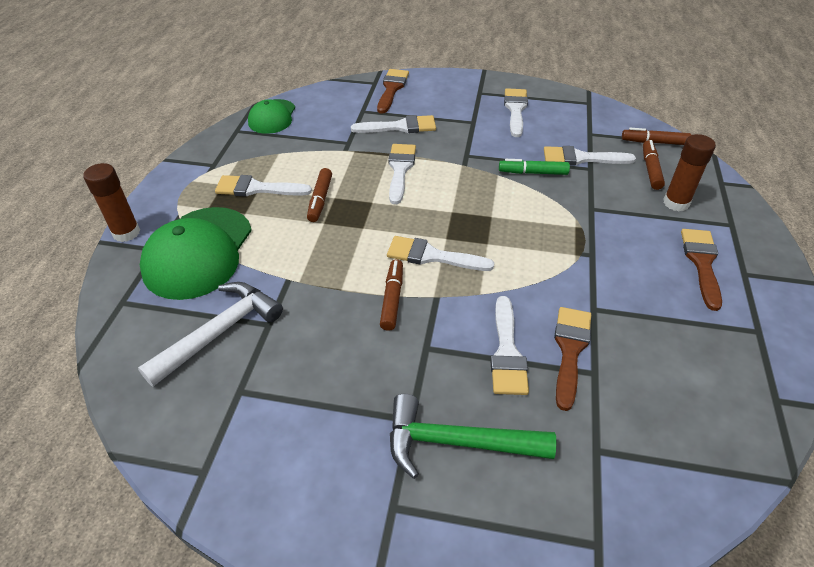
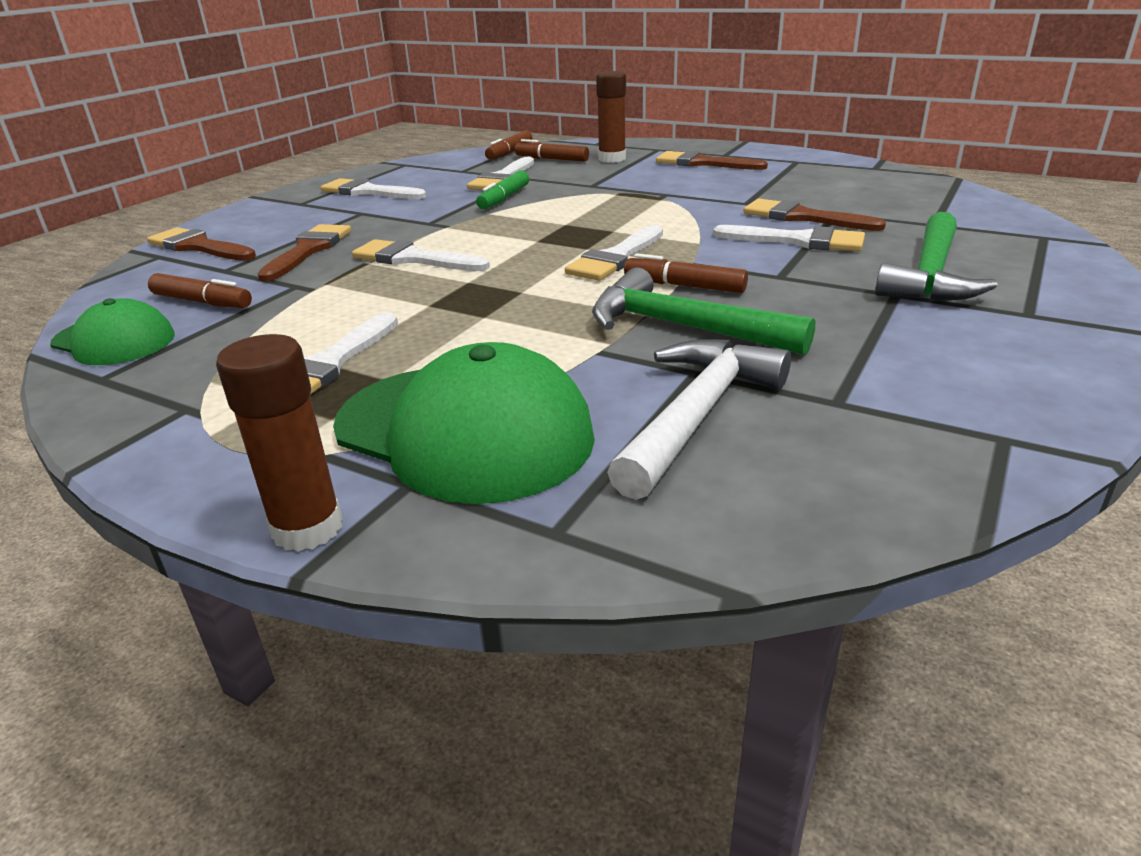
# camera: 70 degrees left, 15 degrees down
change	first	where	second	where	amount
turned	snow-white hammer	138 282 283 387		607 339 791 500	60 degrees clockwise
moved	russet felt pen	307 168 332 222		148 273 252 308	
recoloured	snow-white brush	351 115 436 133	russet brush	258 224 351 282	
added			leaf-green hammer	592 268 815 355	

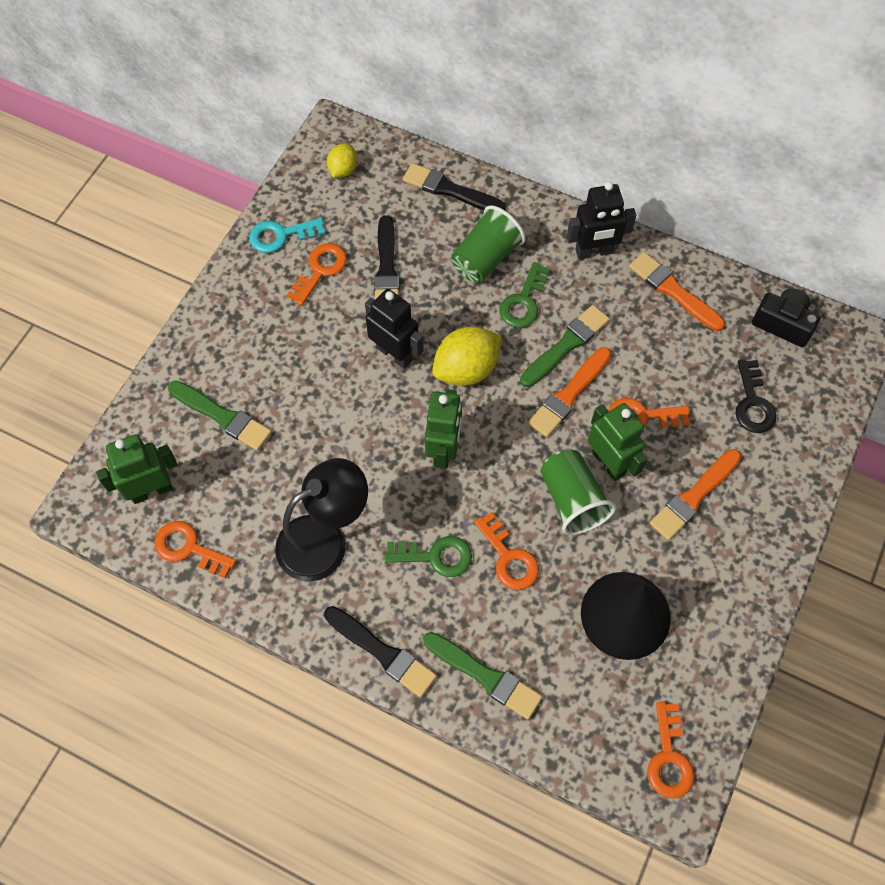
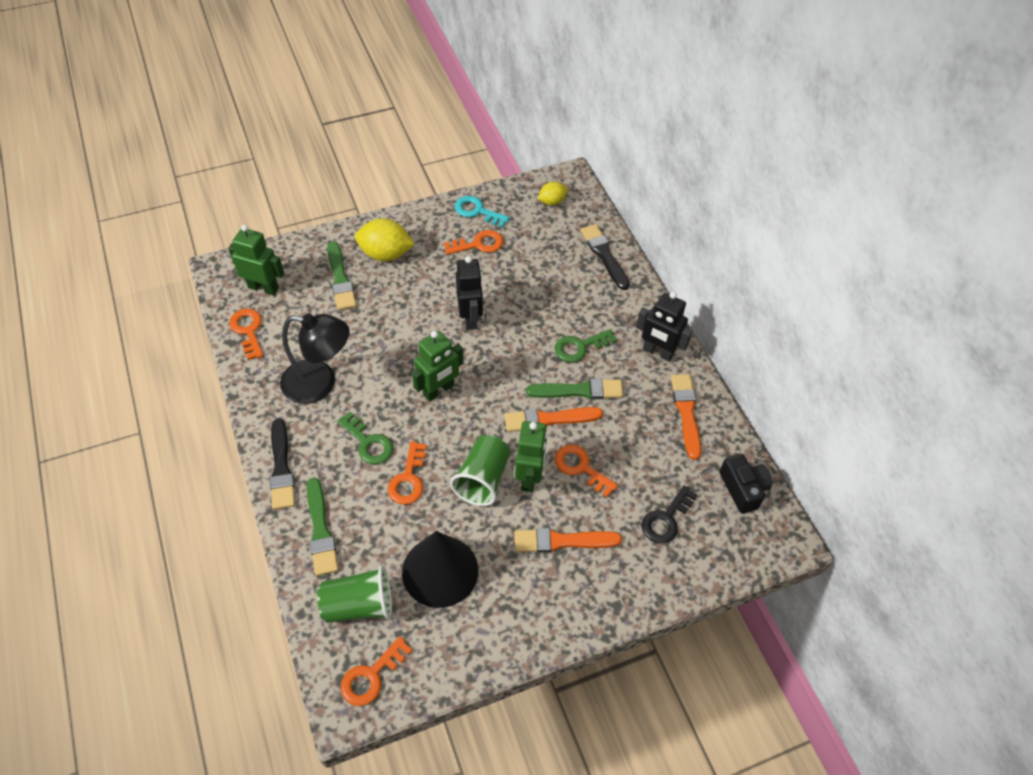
# camera: 40 degrees right, 10 degrees down
change	first	where	second	where	amount
removed	ebony brush	374 215 400 299			
moved	bright yellow toy lemon	432 327 502 386		355 218 415 261	
moved	leaf-green cup	451 205 526 282		317 565 392 623	

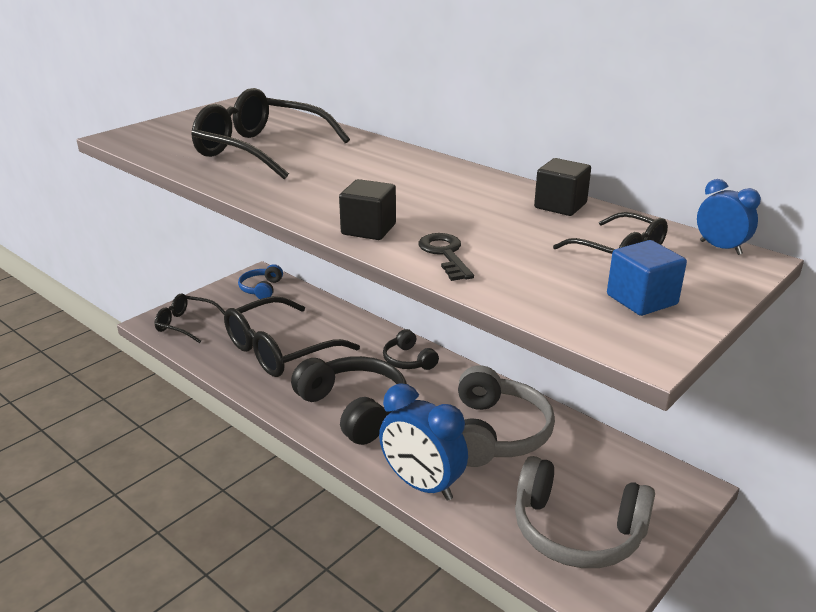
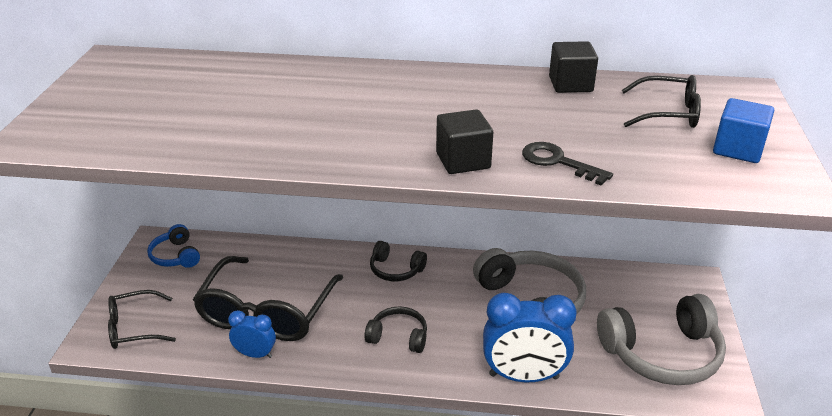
# camera: 35 degrees left, 5 degrees up
change	first	where	second	where	amount
removed	ebony glasses	191 88 350 180			
resized	ebony headset	291 356 407 445		365 306 427 353	x0.53
moved	blue bedside clock	697 179 761 255		228 310 276 358	

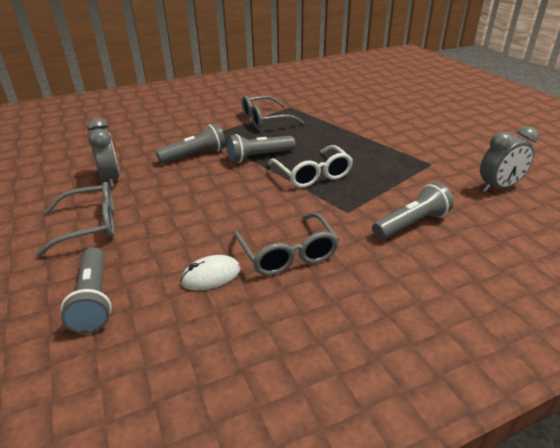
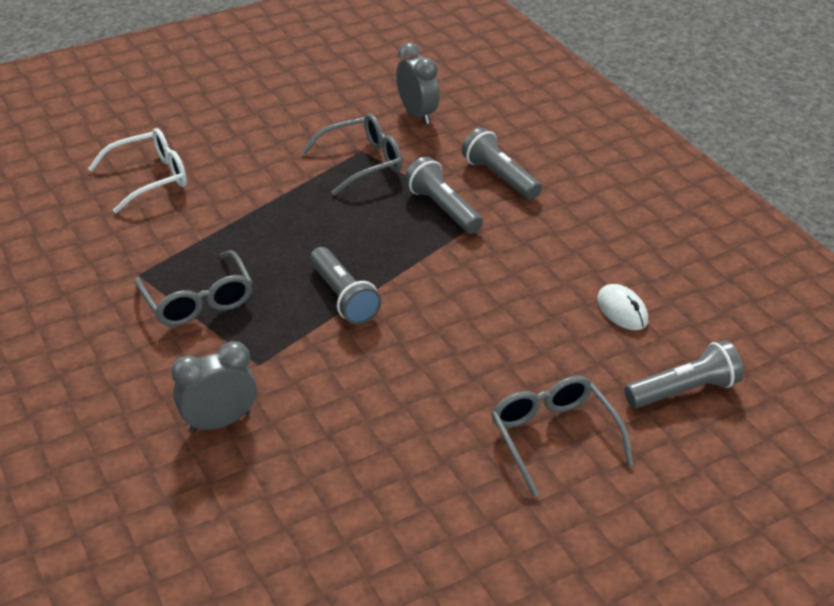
# camera: 95 degrees left, 5 degrees up
change	first	where	second	where	amount
moved	ash-grey bedside clock	87 118 120 187		171 341 257 433	
moved	ash-grey pocket torch	155 123 226 164		405 157 483 234	
moved	ash-grey glasses	234 213 339 276		302 114 402 196	
moved	snow-white glasses	268 145 353 188		88 128 187 213	

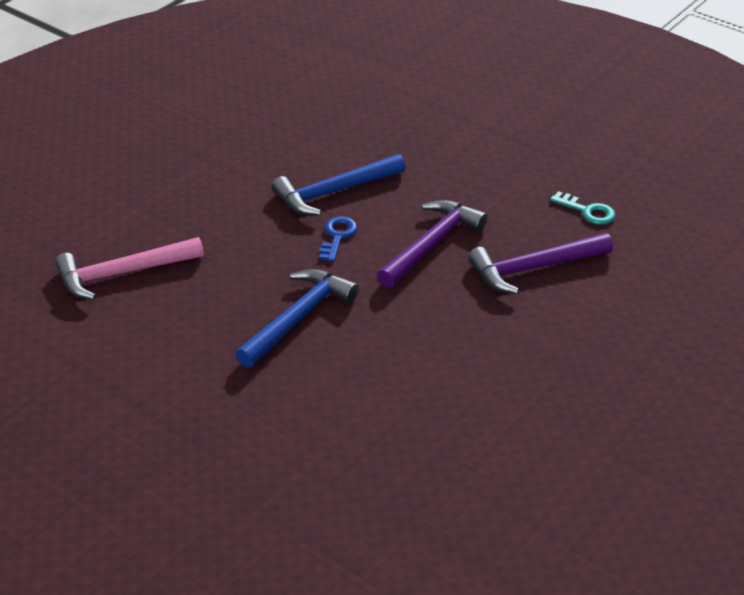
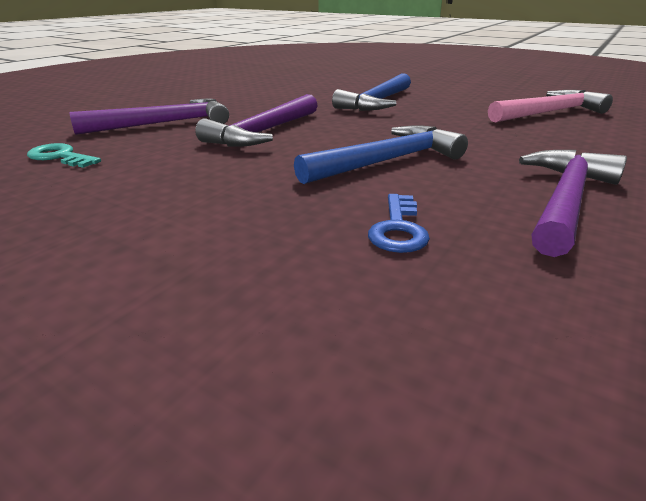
# camera: 175 degrees right, 10 degrees down
change	first	where	second	where	amount
moved	blue door key	319 217 357 262		368 194 430 253	
added			royal purple hammer	519 150 627 257	

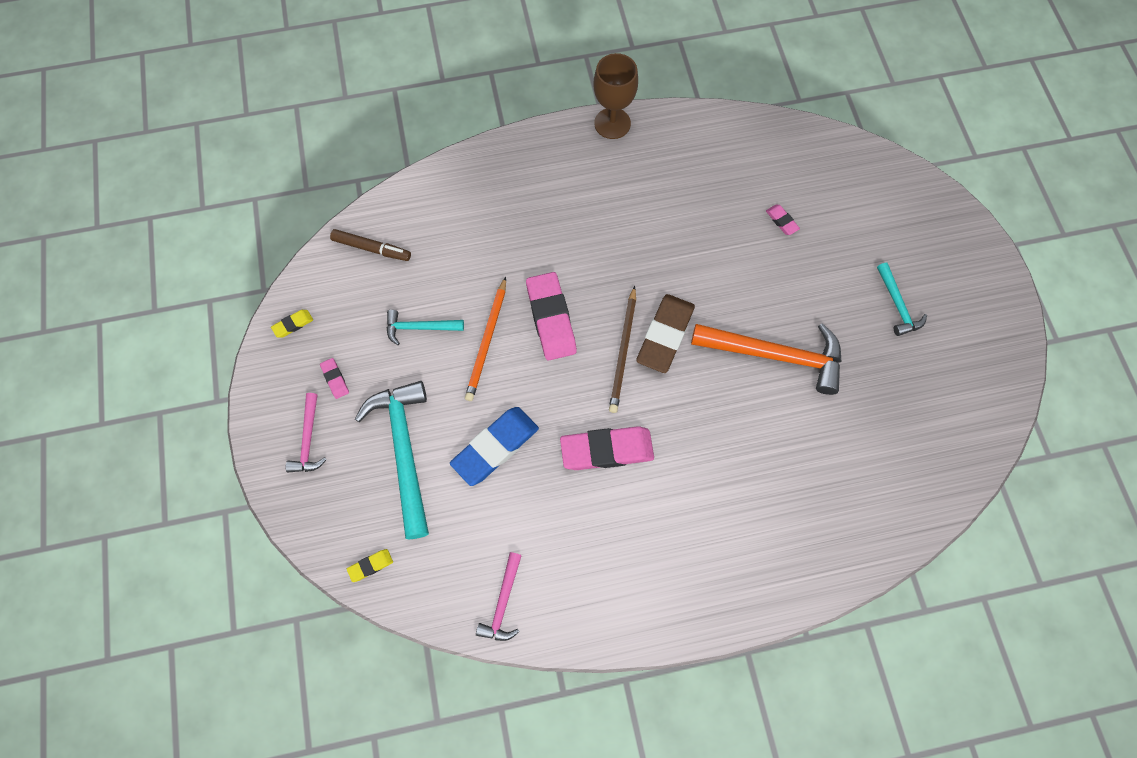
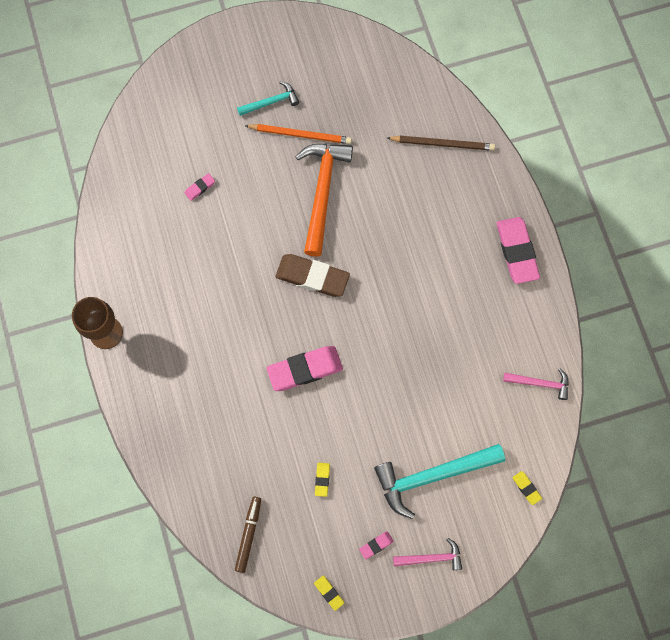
# camera: 95 degrees left, 5 degrees up
change	first	where	second	where	amount
replaced	turquoise hammer	387 310 464 345	bright yellow eraser	315 463 330 497	
removed	blue eraser	450 407 539 486			
moved	orange-coloured wooden pencil	465 277 506 401		245 124 352 144	
moved	rose-pink eraser	560 426 654 470		496 217 540 284	
moved	russet wooden pencil	609 286 636 413		387 136 495 151	

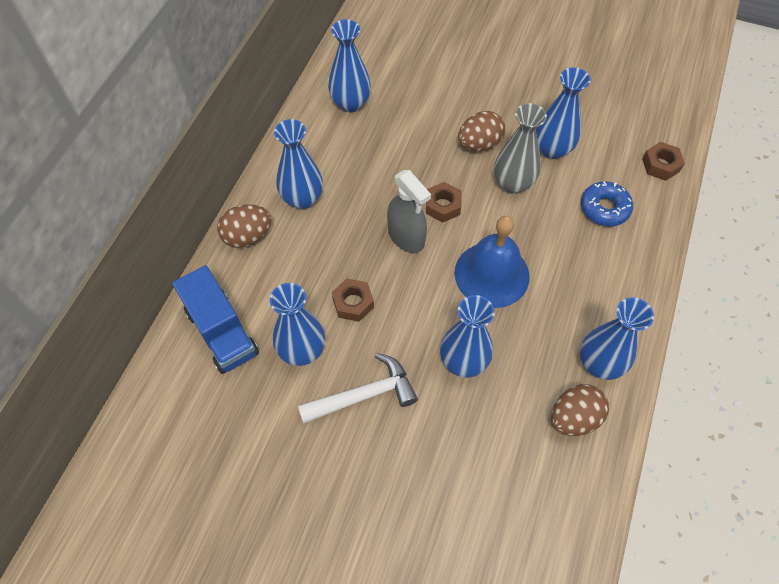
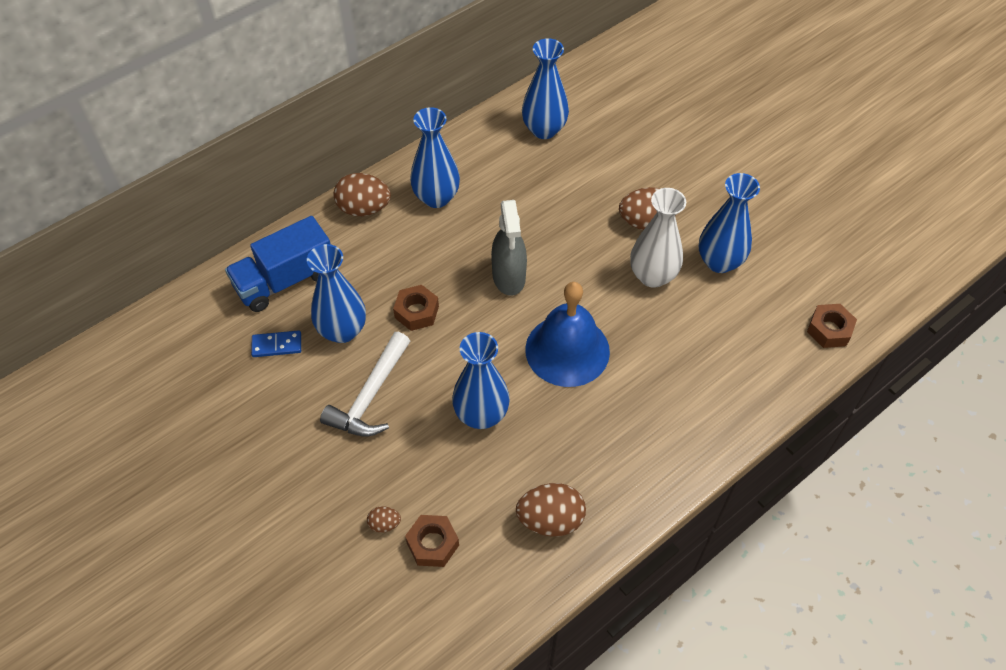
# camera: 30 degrees right, 5 degrees down
change	first	where	second	where	amount
turned	blue toy truck	172 265 259 374		225 216 331 312	60 degrees clockwise
turned	snow-white hammer	298 353 418 424		320 332 410 437	105 degrees clockwise
moved	russet hexagon nut	426 182 461 223		405 515 459 567	
recoloured	ash-grey vase	494 103 547 194	snow-white vase	630 188 686 288	
removed	blue vase	580 297 654 380			
removed	blue glazed donut	581 181 633 226			
added			blue domino piece	251 330 301 357	
added			russet egg shape	367 506 401 533	

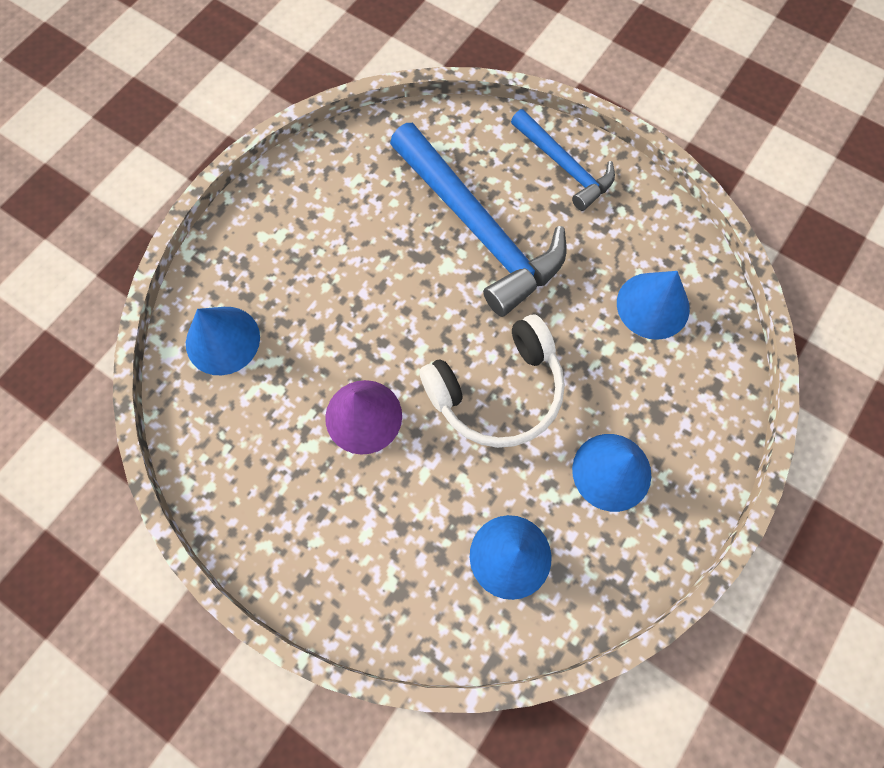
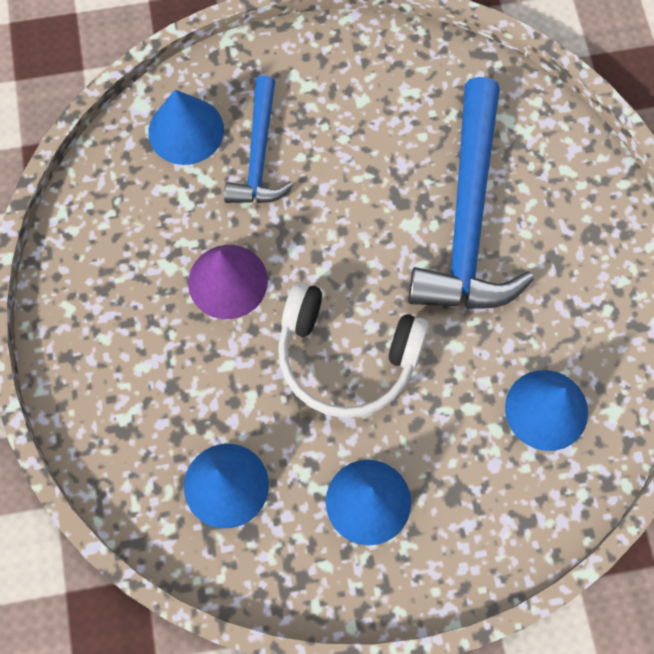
# camera: 45 degrees right, 0 degrees up
change	first	where	second	where	amount
moved	blue hammer	511 109 615 211		224 75 294 203	

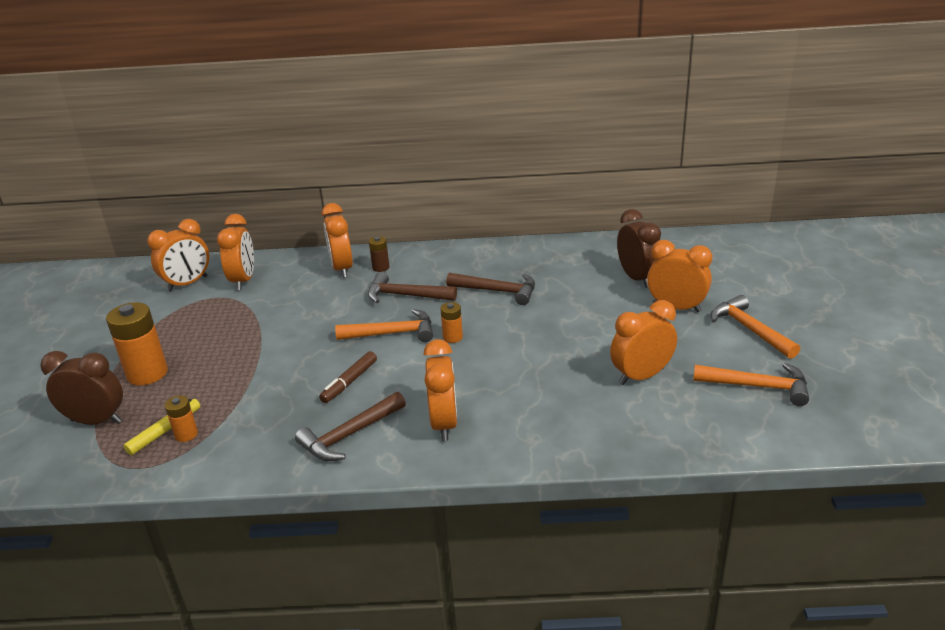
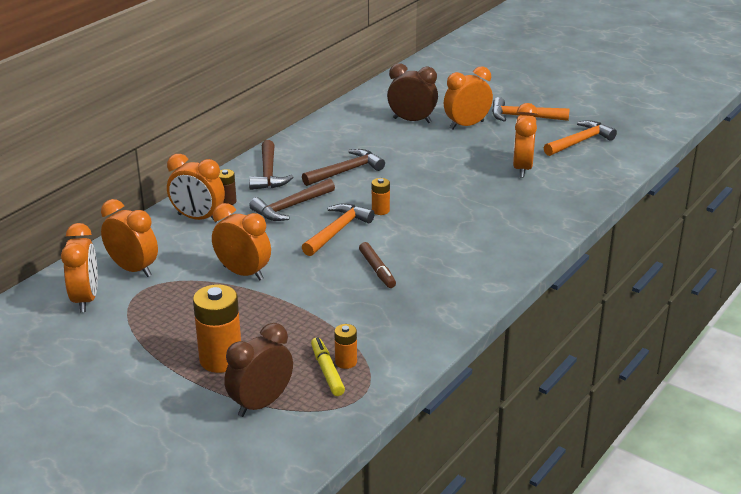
# camera: 55 degrees left, 0 degrees up
change	first	where	second	where	amount
moved	russet hammer	295 392 406 461		249 140 294 190	
moved	orange-coloured bedside clock	423 339 458 441		212 203 271 281	

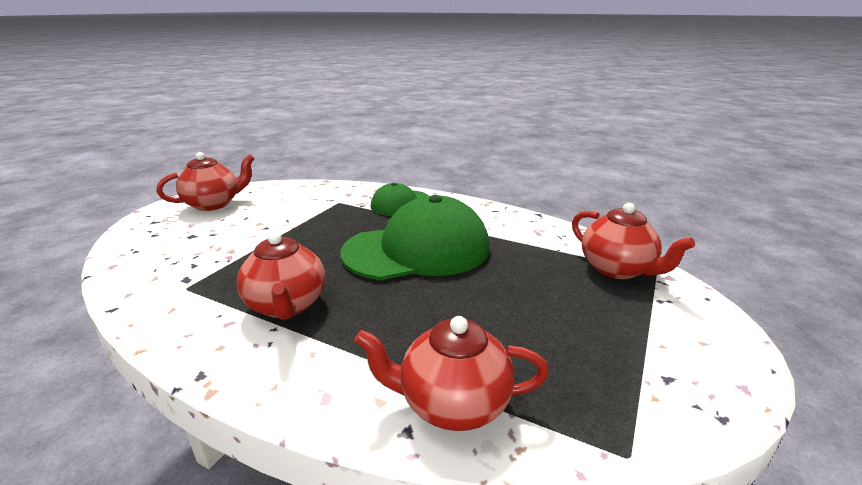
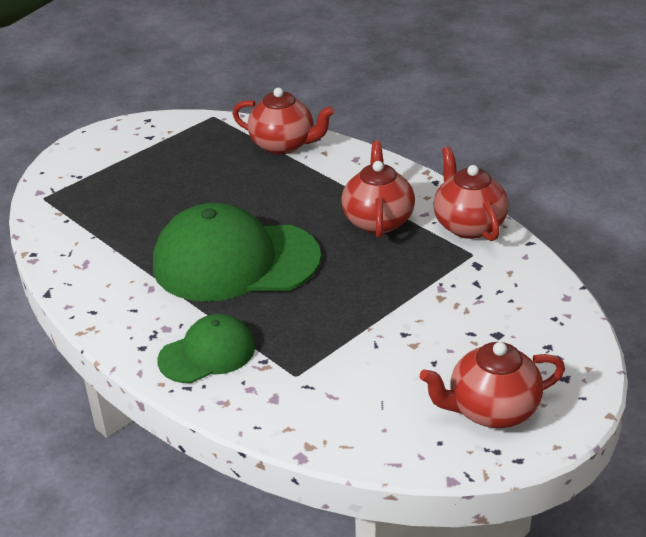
# camera: 160 degrees left, 10 degrees up
change	first	where	second	where	amount
moved	crimson tea pot	572 203 695 279		433 147 509 241	

